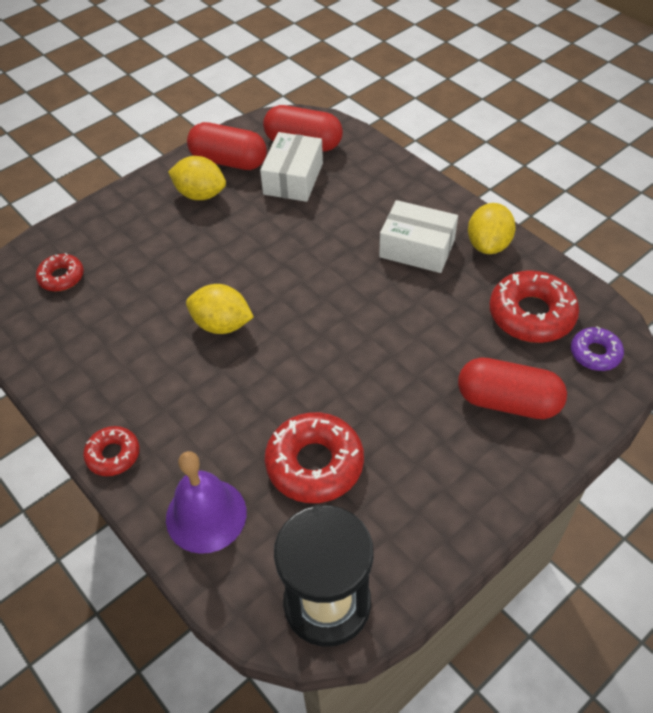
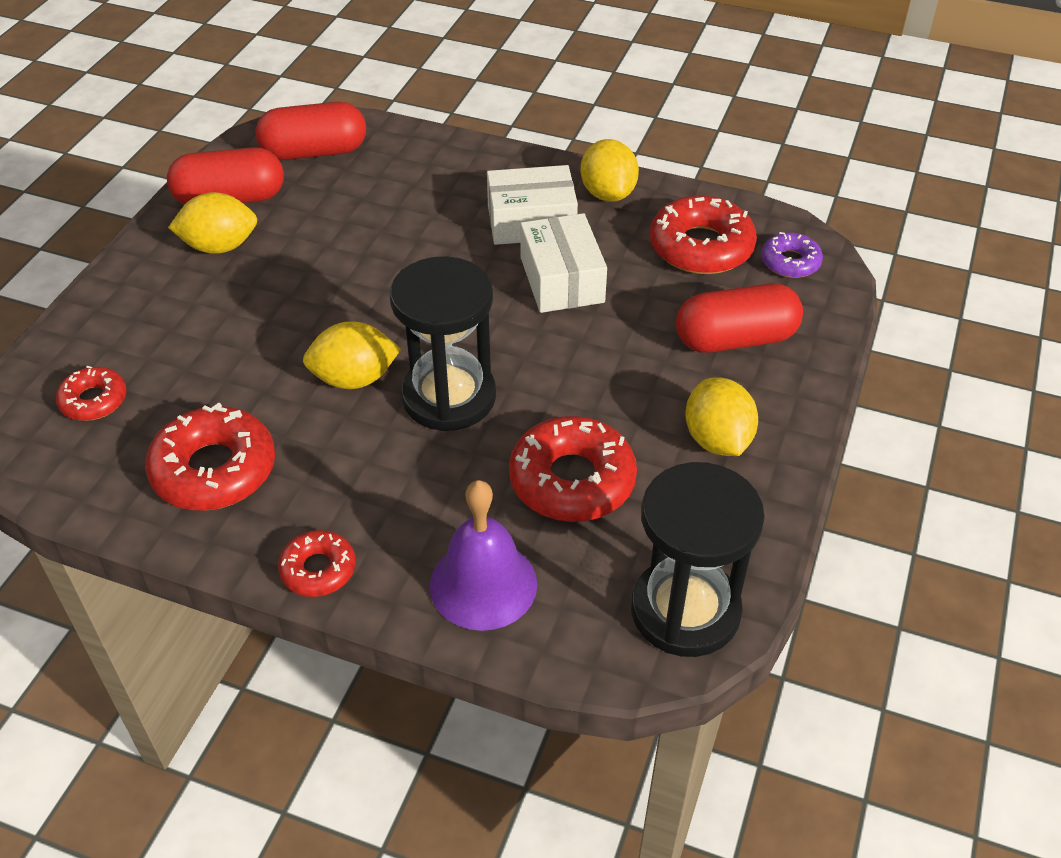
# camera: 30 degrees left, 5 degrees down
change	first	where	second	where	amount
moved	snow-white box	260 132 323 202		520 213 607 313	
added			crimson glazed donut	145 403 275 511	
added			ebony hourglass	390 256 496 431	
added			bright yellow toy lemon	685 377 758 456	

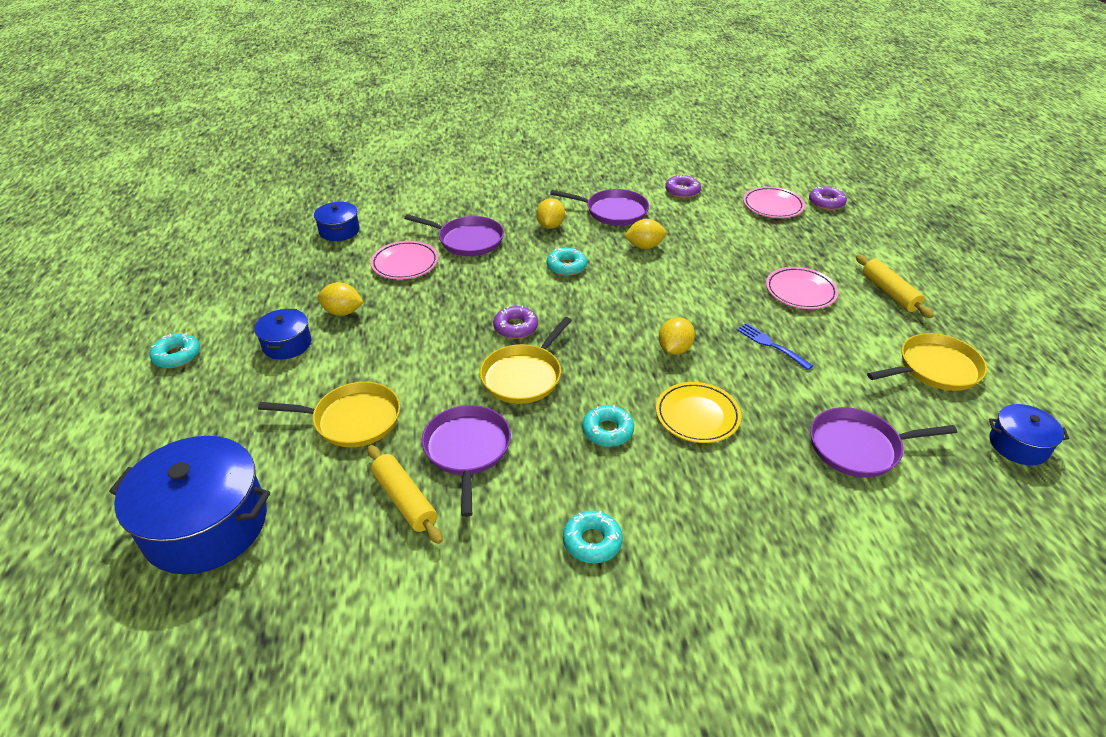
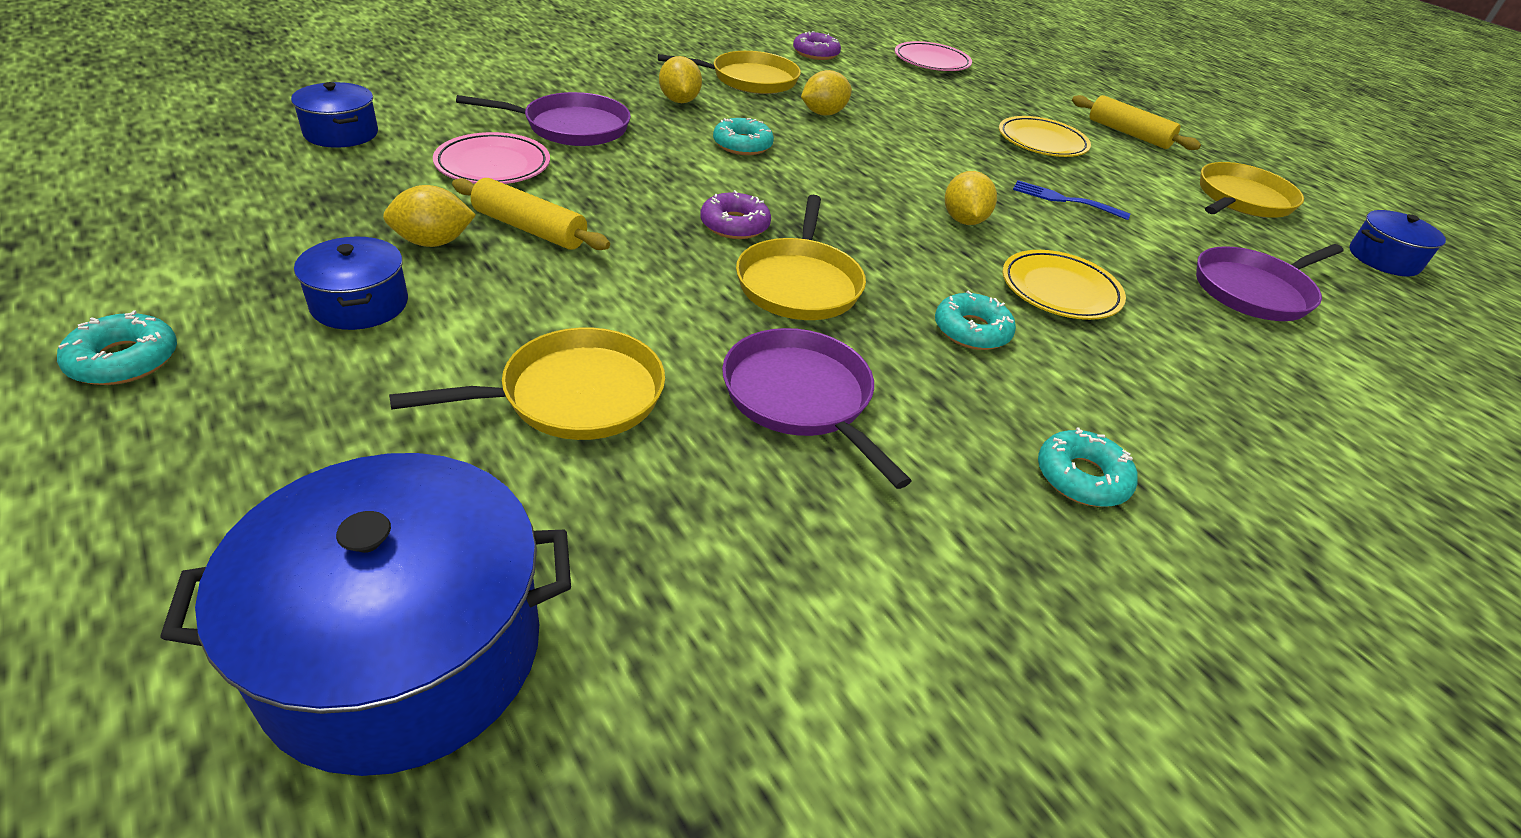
# camera: 30 degrees left, 0 degrees up
change	first	where	second	where	amount
moved	bright yellow pastry roller	368 445 443 544		452 178 610 250	
recoloured	royal purple pan	550 189 649 226	bright yellow pan	658 51 801 94	
recoloured	rose-pink plate	766 267 838 309	bright yellow plate	999 116 1091 157	
removed	royal purple glazed donut	809 186 847 210			

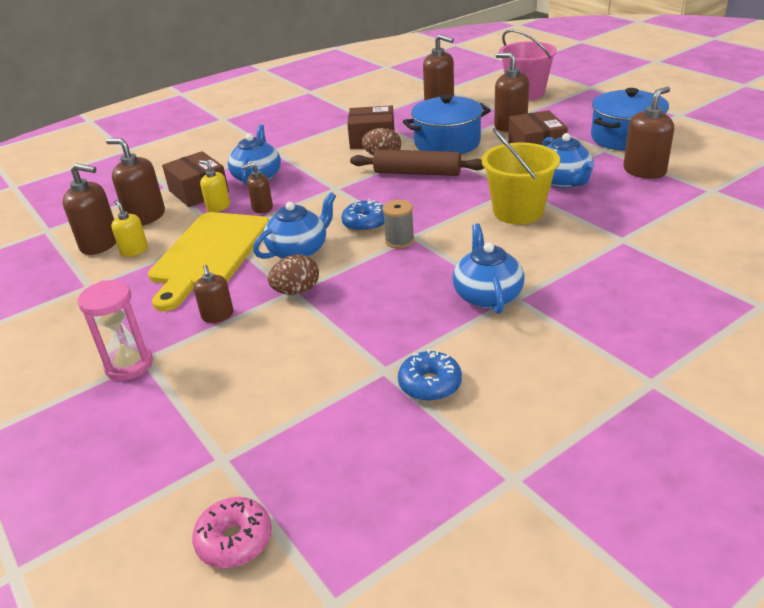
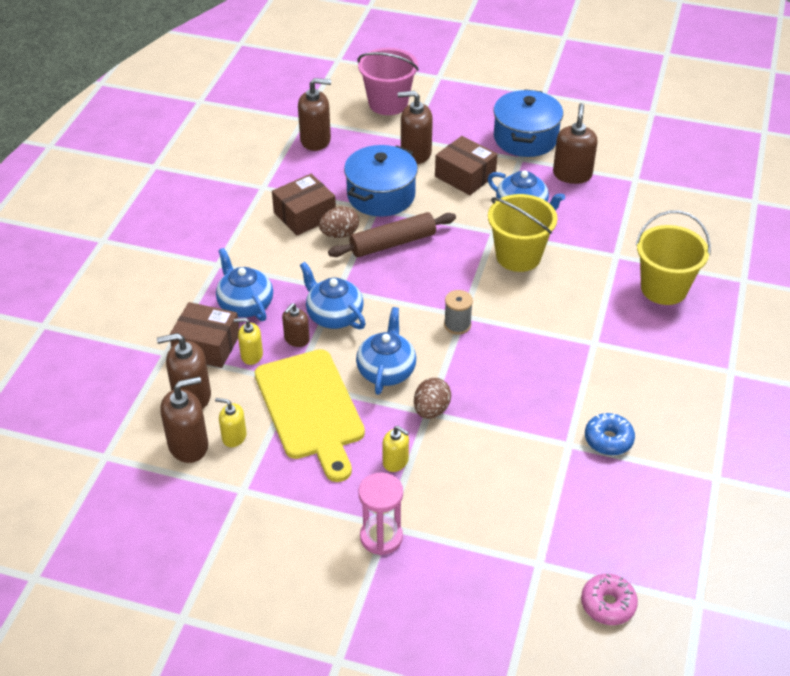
# camera: 40 degrees left, 10 degrees up
change	first	where	second	where	amount
recoloured	russet pump bottle	194 265 234 323	bright yellow pump bottle	382 426 409 472	
removed	blue glazed donut	341 199 384 233			
moved	blue tea pot	452 224 525 314		300 262 366 329	
added			bright yellow pail	636 210 711 305	

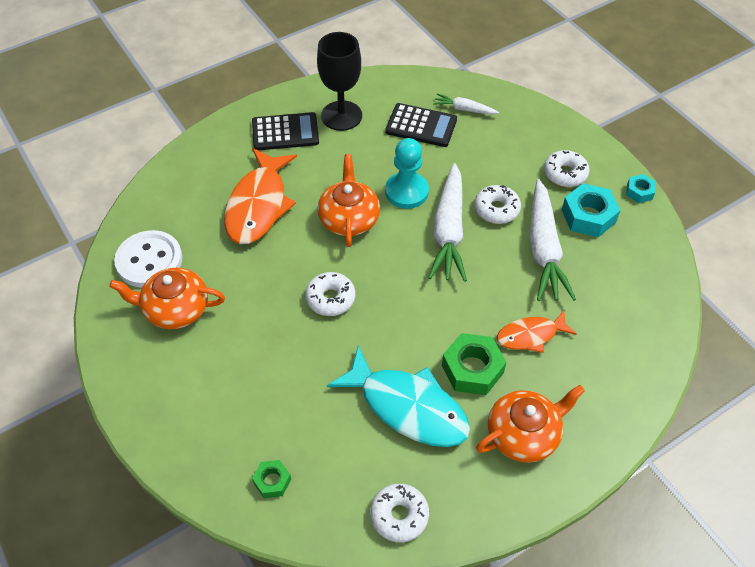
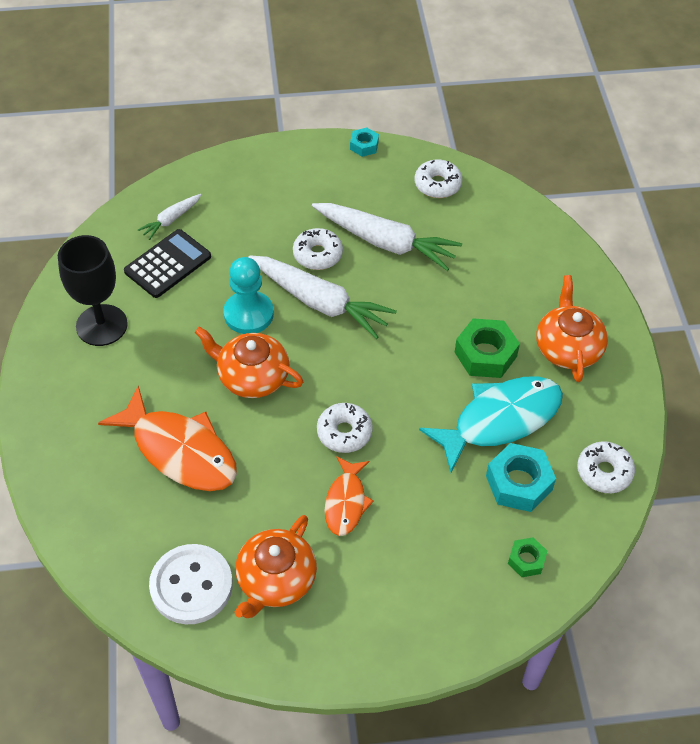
# camera: 65 degrees left, 0 degrees up
change	first	where	second	where	amount
removed	ebony calculator	252 112 319 150			
moved	orange-coloured fish	497 310 577 353		325 456 374 536	
moved	snow-white glazed donut	544 150 590 187		415 160 462 198	
moved	turquoise hexagon nut	562 183 621 237		486 443 556 512	

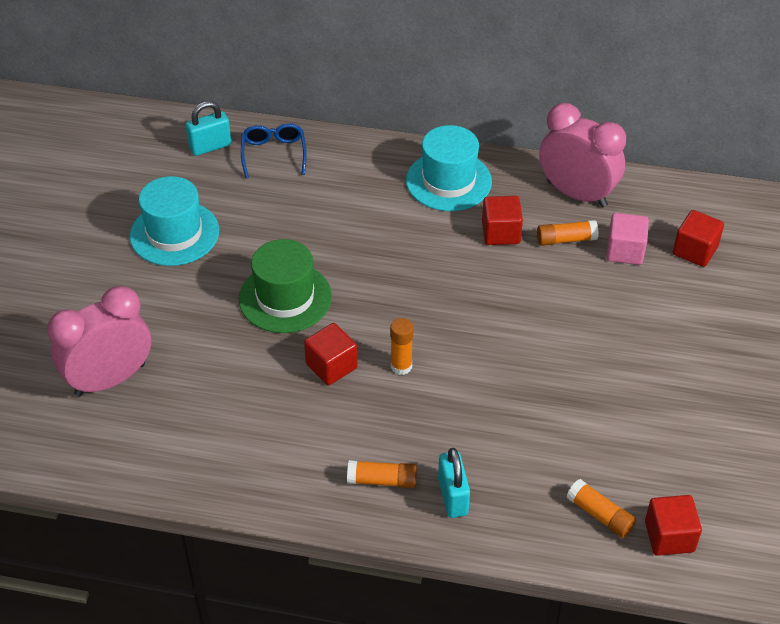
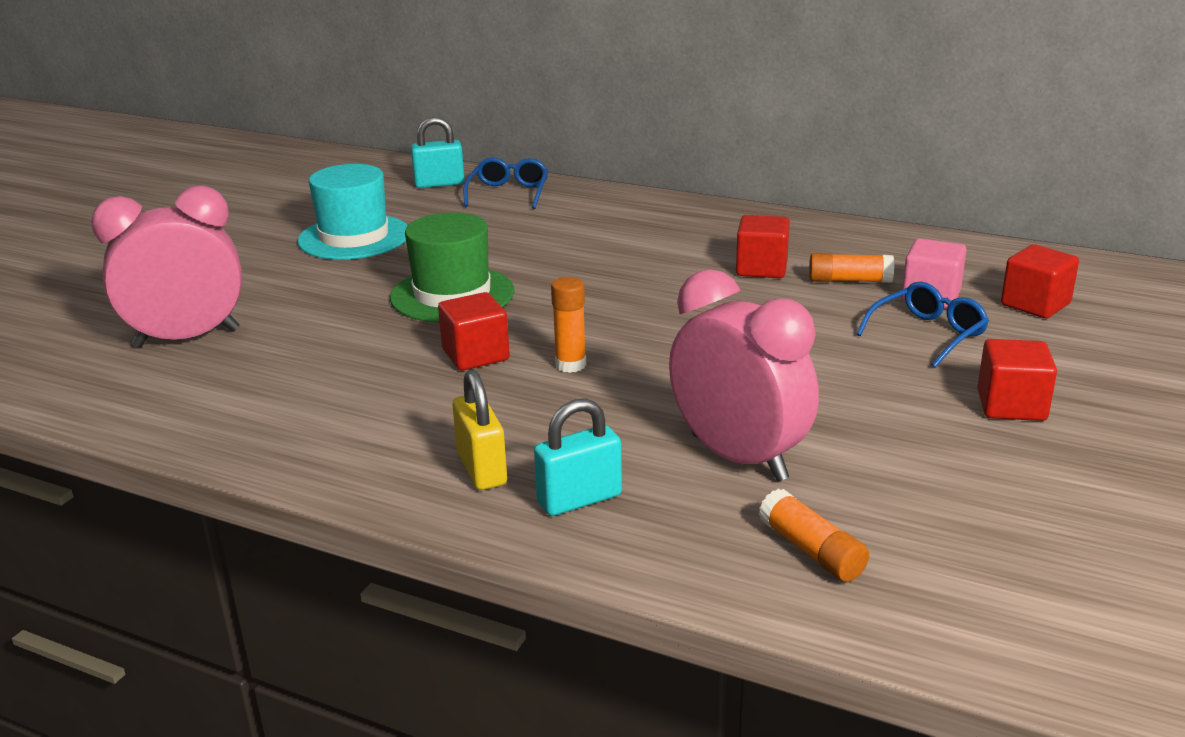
# camera: 15 degrees right, 20 degrees down
change	first	where	second	where	amount
replaced	orange-coloured glue stick	347 460 417 488	bright yellow padlock	452 370 507 490	
removed	turquoise top hat	406 125 492 211			
turned	turquoise padlock	438 448 470 518		534 398 622 516	60 degrees clockwise
moved	rose-pink bedside clock	539 103 626 208		669 269 819 481	
moved	crimson solid cube	645 495 702 556		977 339 1057 421	
added			blue glasses	856 282 989 368	

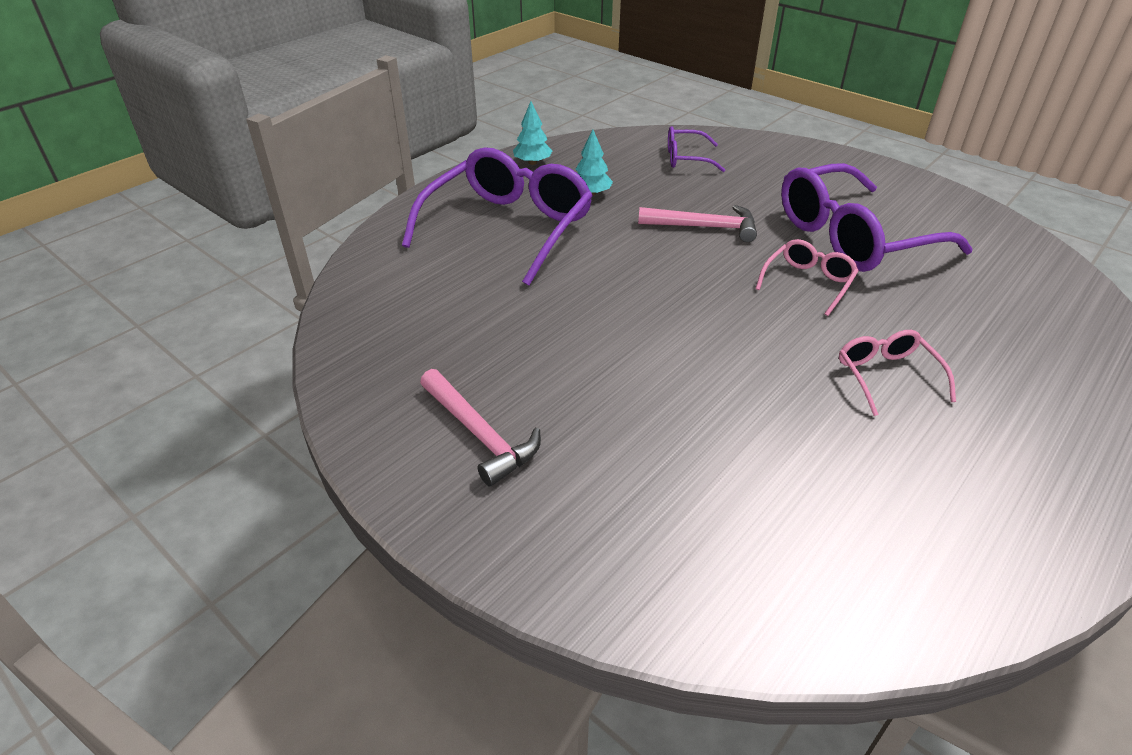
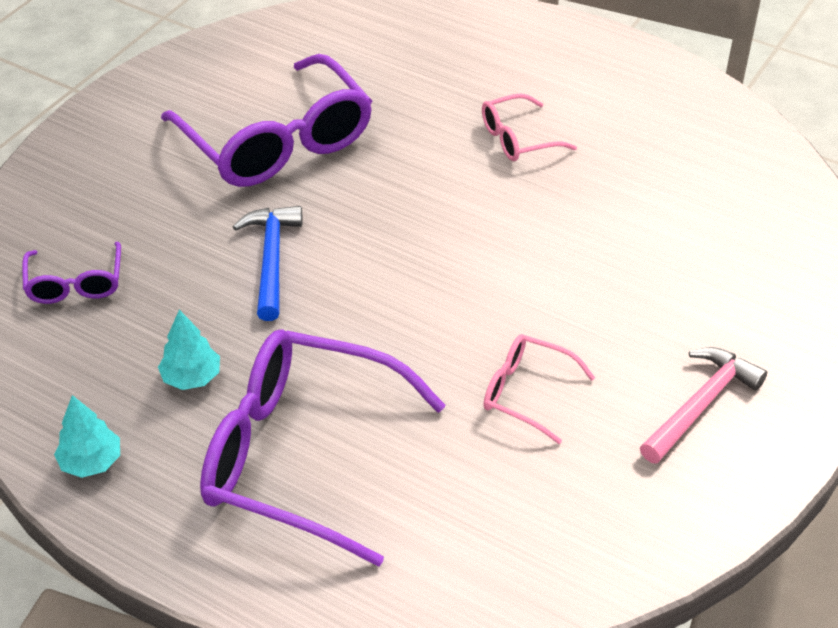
# camera: 100 degrees left, 5 degrees up
change	first	where	second	where	amount
recoloured	rose-pink hammer	638 205 757 242	blue hammer	233 206 302 321	
moved	rose-pink glasses	756 239 859 316		483 334 595 444	

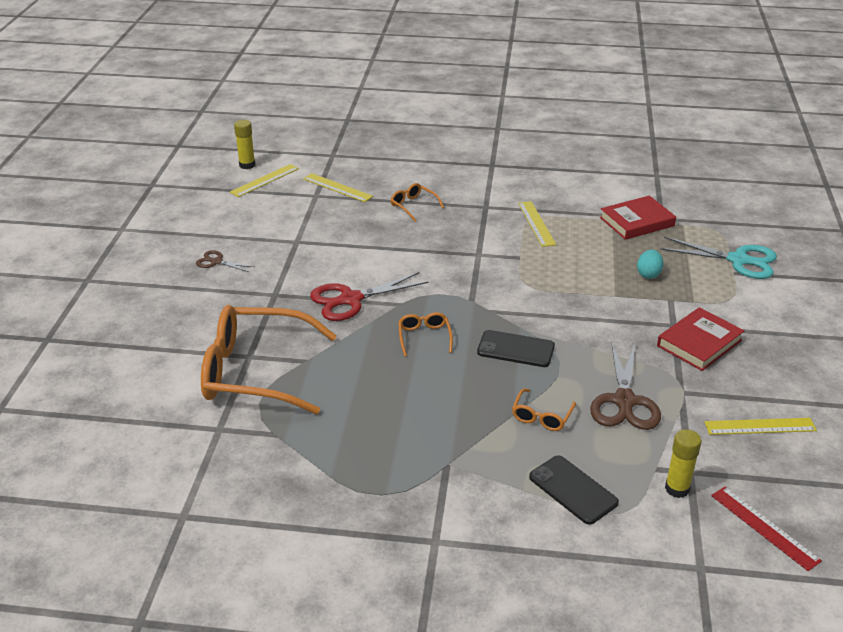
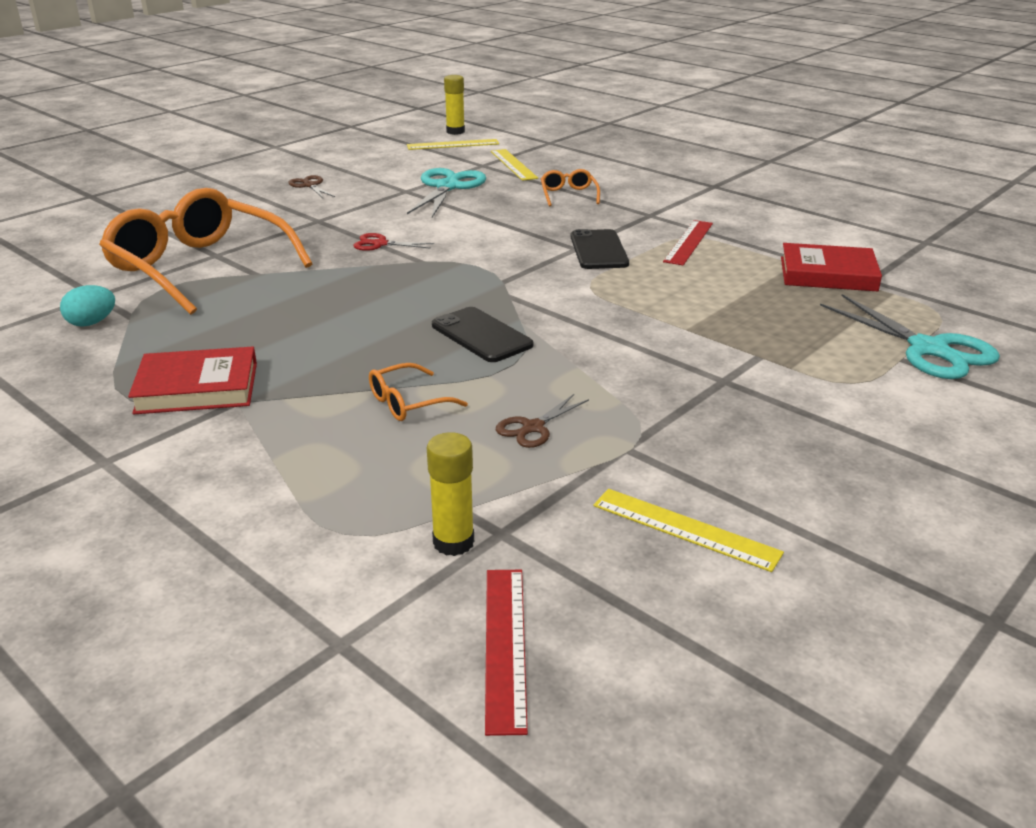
# camera: 35 degrees right, 5 degrees down
change	first	where	second	where	amount
resized	crimson scissors	310 272 429 321		353 233 434 251	x0.52
removed	orange-coloured glasses	398 312 453 357			
recoloured	bright yellow straightedge	518 201 556 247	crimson straightedge	663 220 713 265	
moved	ebony smartphone	529 455 619 525		571 229 629 269	
resized	russet scissors	590 341 661 430		496 394 589 448	x0.52
moved	turquoise egg shape	637 250 663 279		60 285 115 327	
moved	crimson book	657 307 744 371		128 347 257 414	
added			turquoise scissors	407 168 486 217	

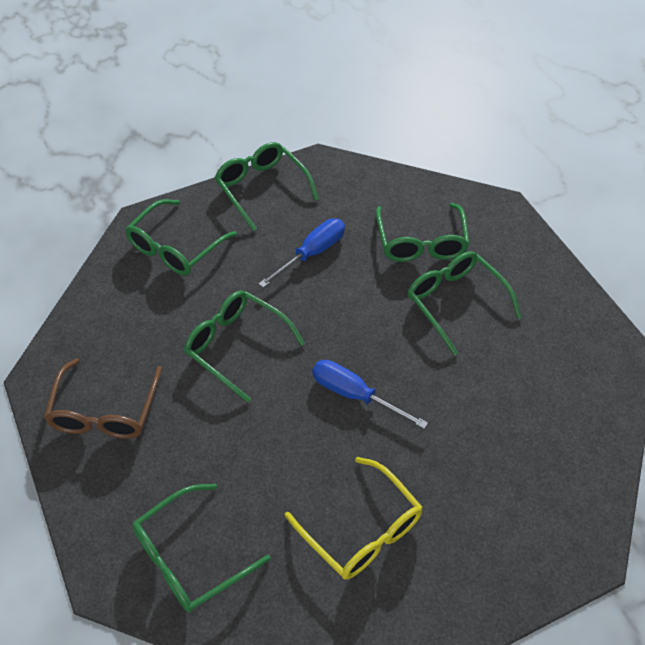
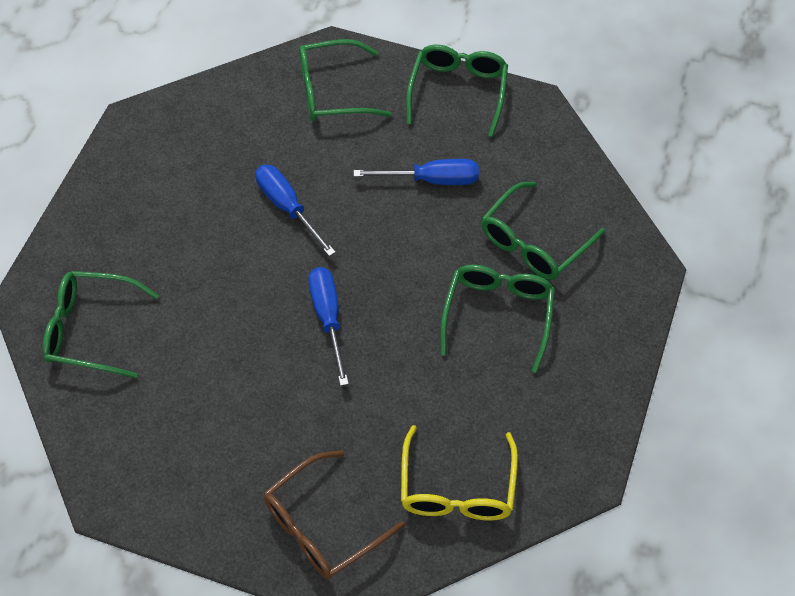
# camera: 45 degrees right, 5 degrees up
change	first	where	second	where	amount
moved	russet glasses	44 358 162 439		264 450 405 579	
replaced	leaf-green glasses	184 290 305 403	blue hand screwdriver	255 165 336 256	
moved	bright yellow glasses	285 457 423 580		401 425 518 521	

